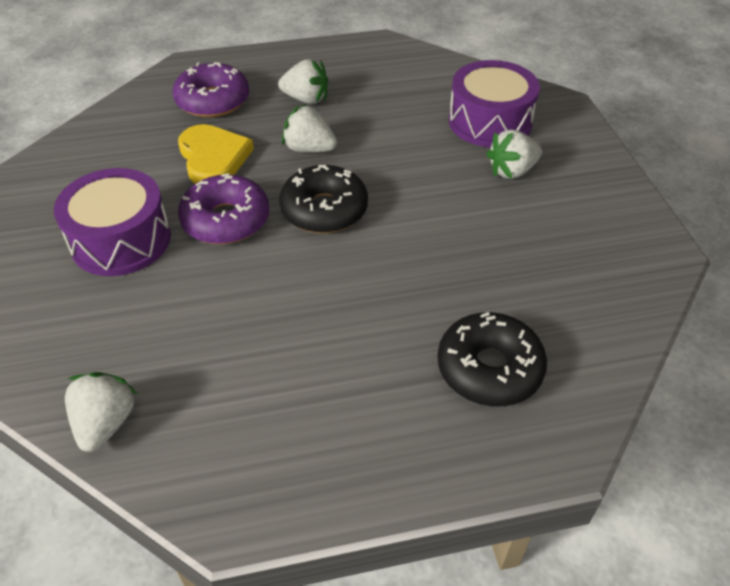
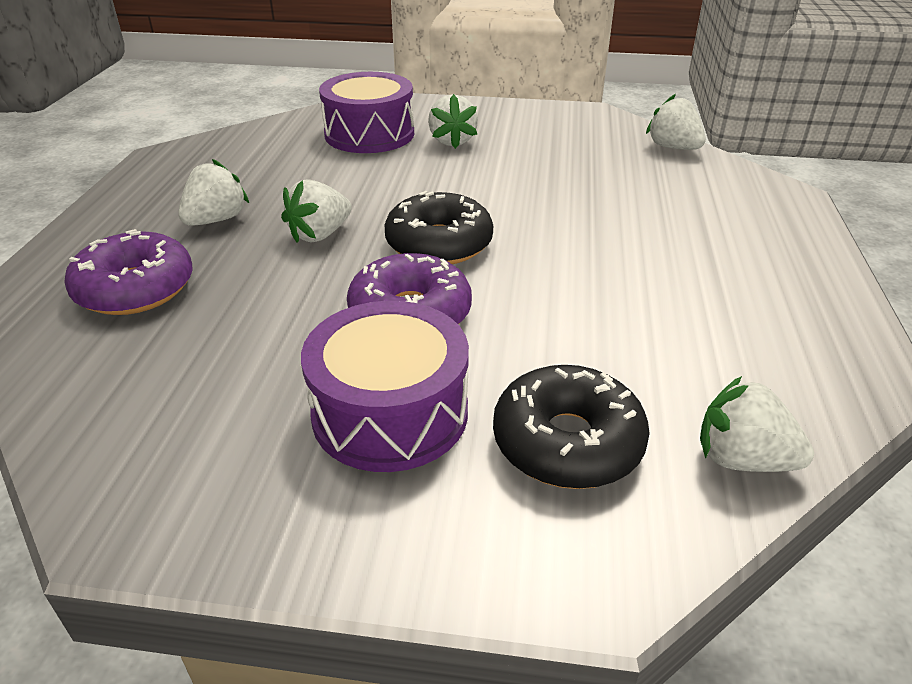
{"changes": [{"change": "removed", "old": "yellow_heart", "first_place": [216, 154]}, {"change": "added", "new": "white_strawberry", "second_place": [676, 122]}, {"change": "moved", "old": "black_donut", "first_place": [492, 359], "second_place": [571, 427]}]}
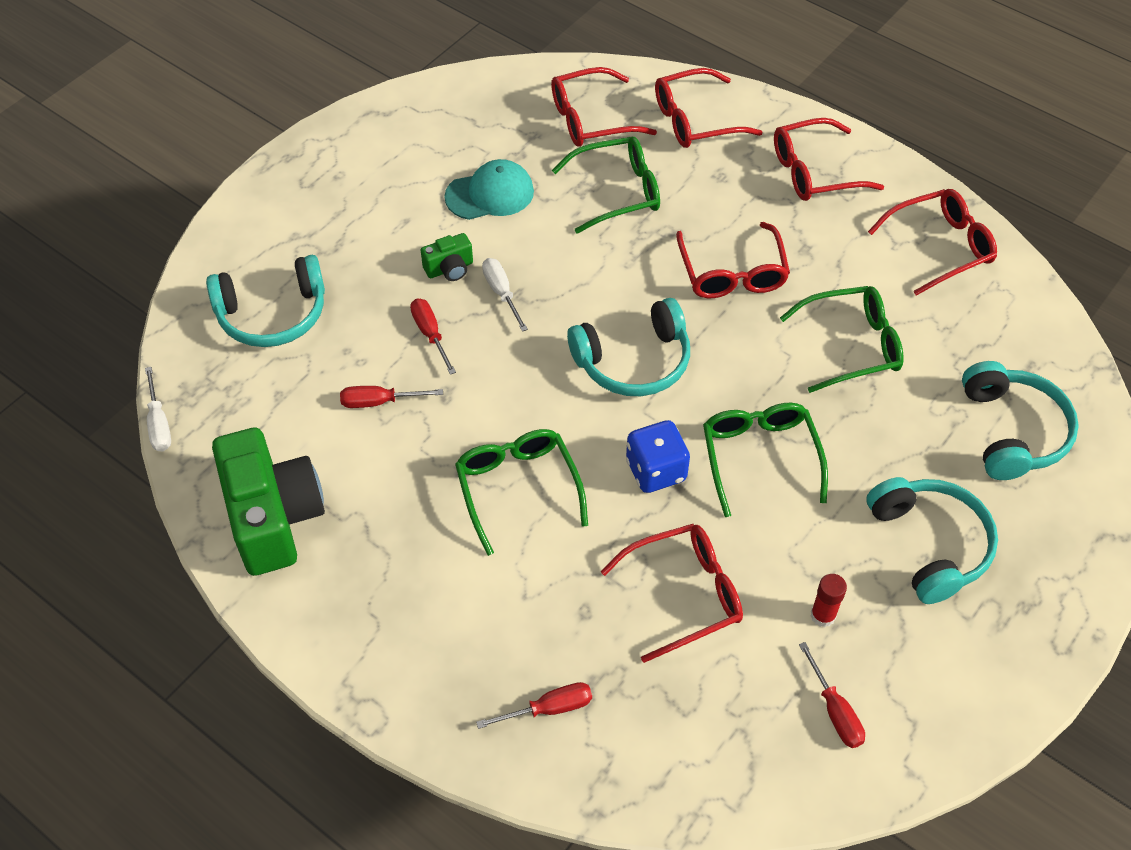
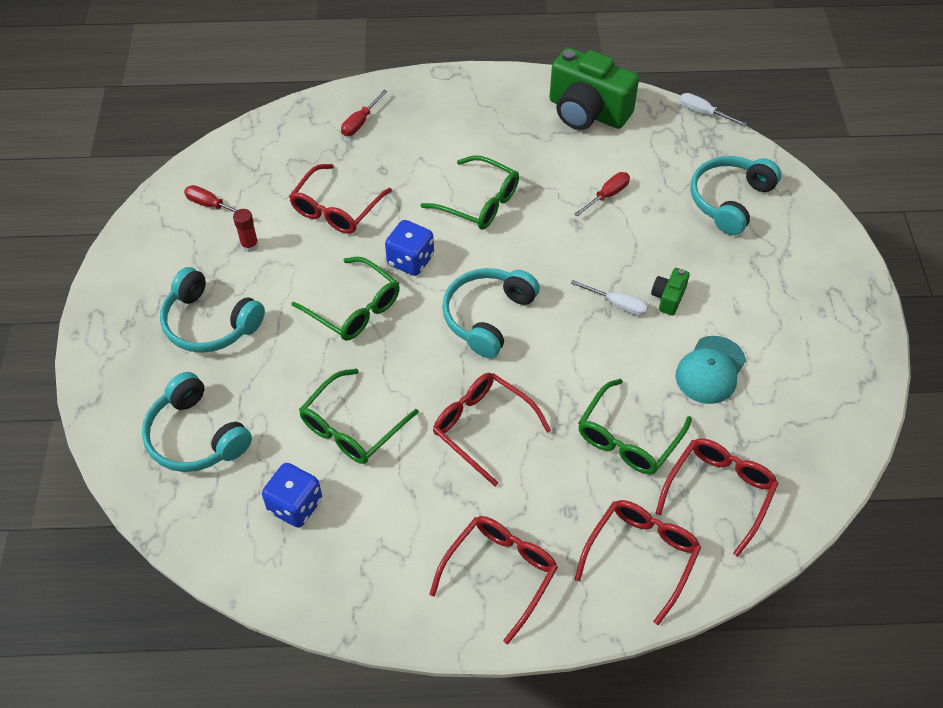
{"changes": [{"change": "removed", "old": "red_screwdriver", "first_place": [433, 336]}, {"change": "removed", "old": "red_glasses", "first_place": [932, 242]}, {"change": "added", "new": "blue_dice", "second_place": [292, 495]}]}
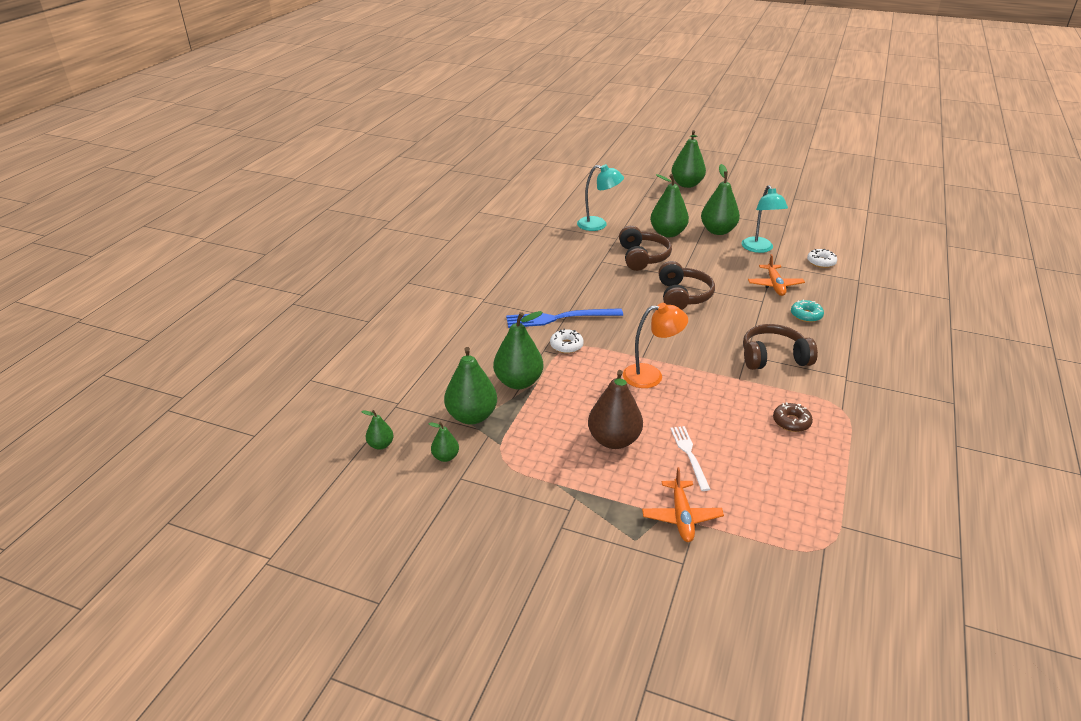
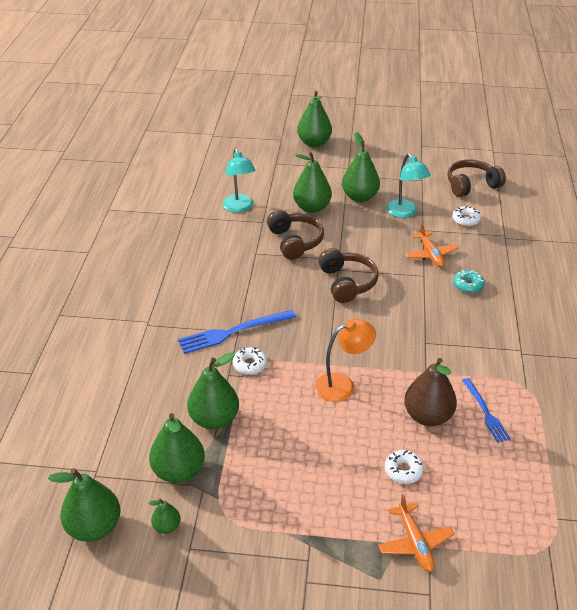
{"changes": [{"change": "moved", "old": "brown_pear", "first_place": [615, 409], "second_place": [430, 392]}, {"change": "moved", "old": "brown_headphones", "first_place": [780, 347], "second_place": [476, 178]}, {"change": "replaced", "old": "white_fork", "new": "white_donut", "first_place": [690, 458], "second_place": [404, 467]}, {"change": "replaced", "old": "brown_donut", "new": "blue_fork", "first_place": [793, 417], "second_place": [486, 410]}, {"change": "turned", "old": "turquoise_lamp", "first_place": [600, 197], "second_place": [239, 180], "degrees": 75}, {"change": "resized", "old": "green_pear", "first_place": [377, 430], "second_place": [84, 505], "factor": 2.0}]}
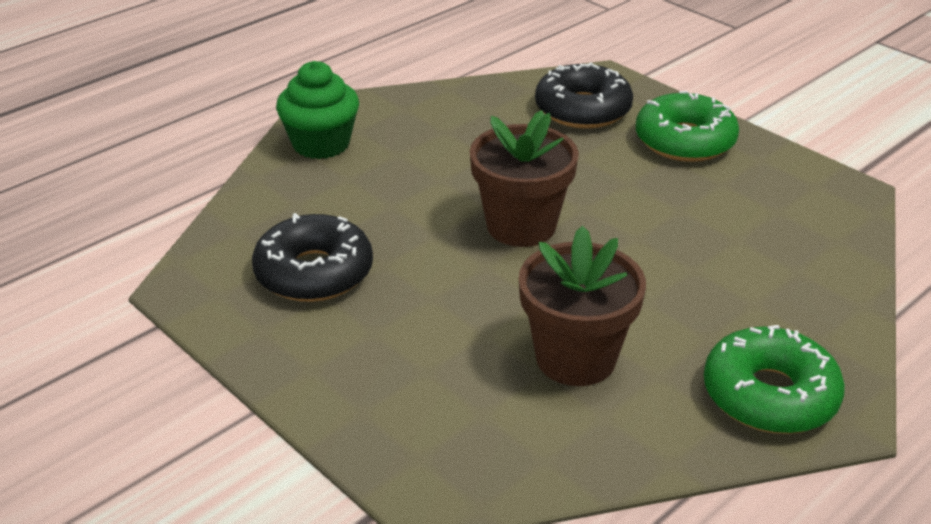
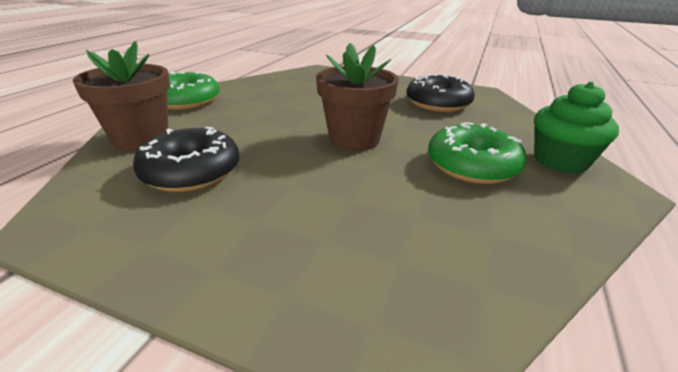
{"changes": [{"change": "moved", "old": "brown_flower_pot", "first_place": [582, 305], "second_place": [121, 96]}, {"change": "moved", "old": "black_donut", "first_place": [584, 95], "second_place": [186, 159]}, {"change": "moved", "old": "green_donut", "first_place": [687, 126], "second_place": [477, 153]}]}
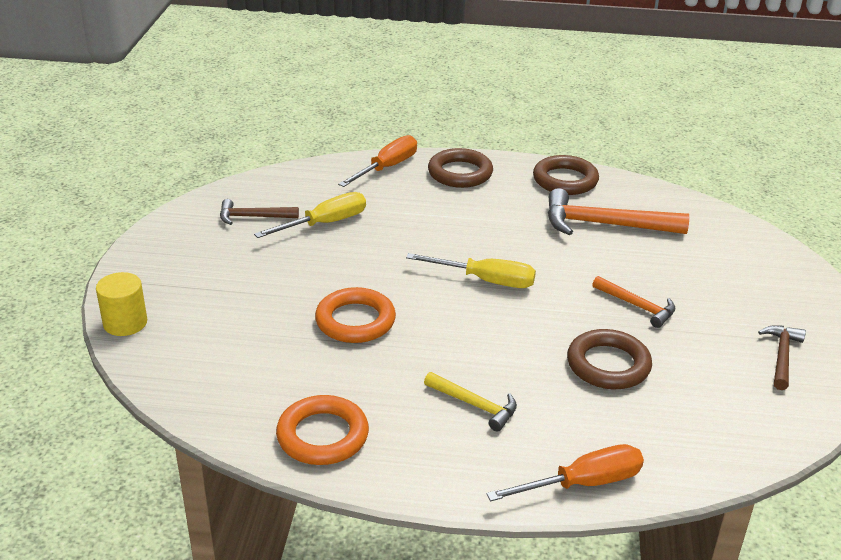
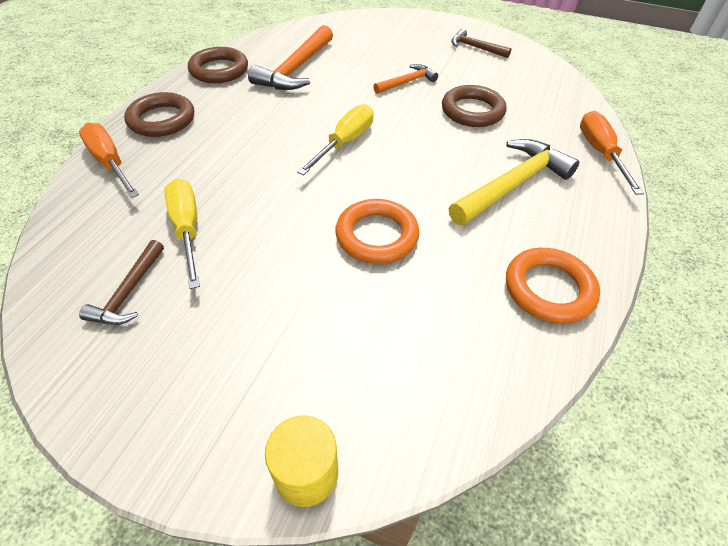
{"changes": [{"change": "resized", "old": "yellow_hammer", "first_place": [470, 402], "second_place": [514, 182], "factor": 1.78}]}
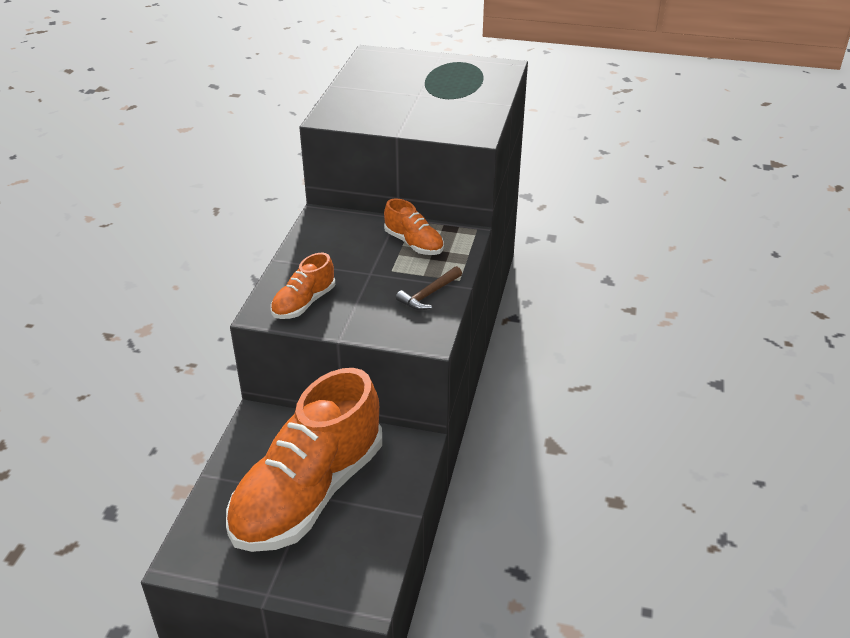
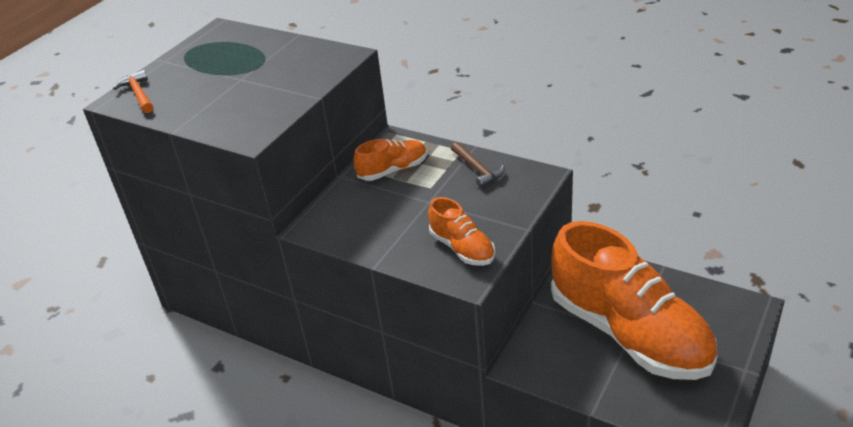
{"changes": [{"change": "added", "new": "orange_hammer", "second_place": [133, 91]}]}
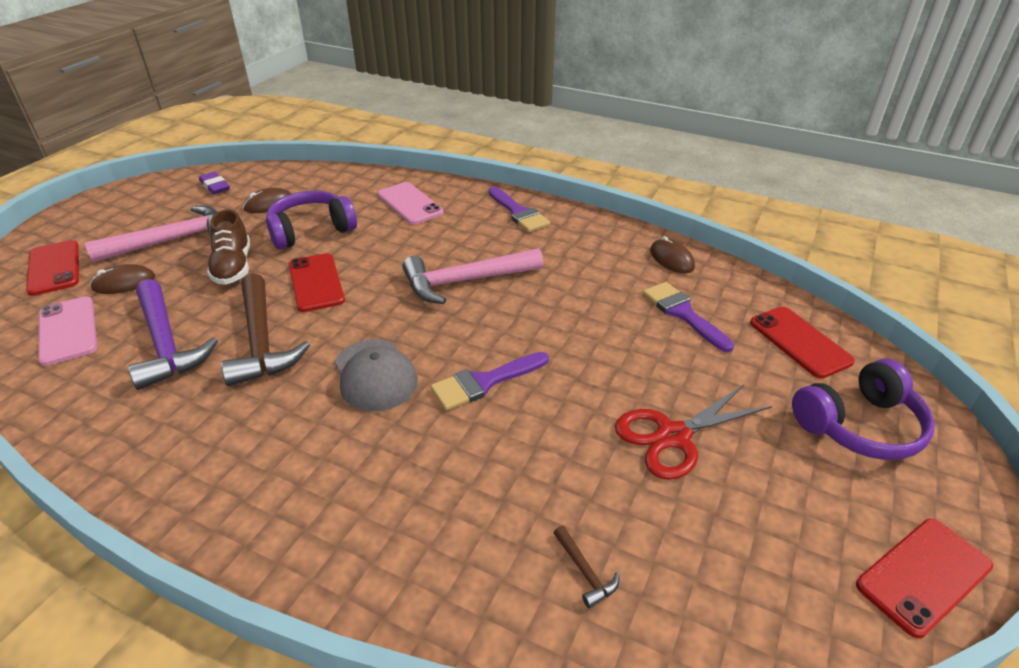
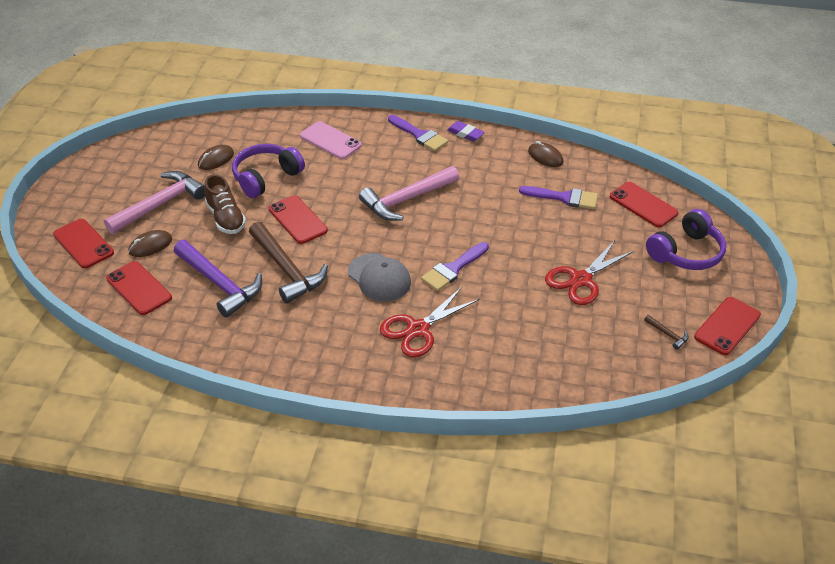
{"changes": [{"change": "added", "new": "red_scissors", "second_place": [430, 322]}, {"change": "moved", "old": "purple_eraser", "first_place": [214, 183], "second_place": [466, 131]}, {"change": "moved", "old": "brown_hammer", "first_place": [586, 567], "second_place": [666, 332]}, {"change": "recoloured", "old": "pink_phone", "new": "red_phone", "first_place": [67, 331], "second_place": [139, 288]}, {"change": "turned", "old": "purple_brush", "first_place": [688, 317], "second_place": [558, 197], "degrees": 150}]}
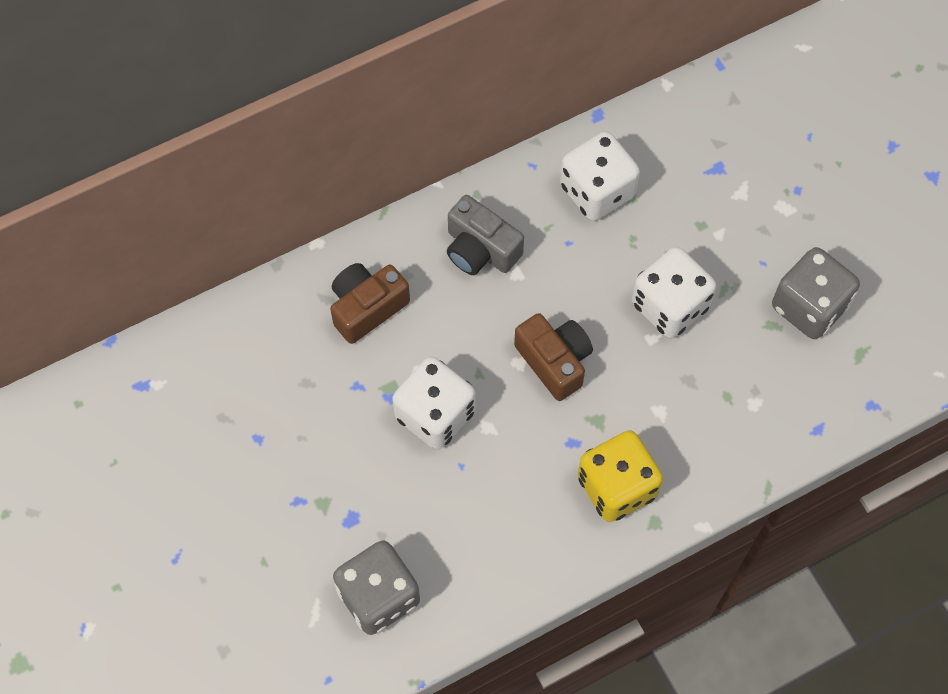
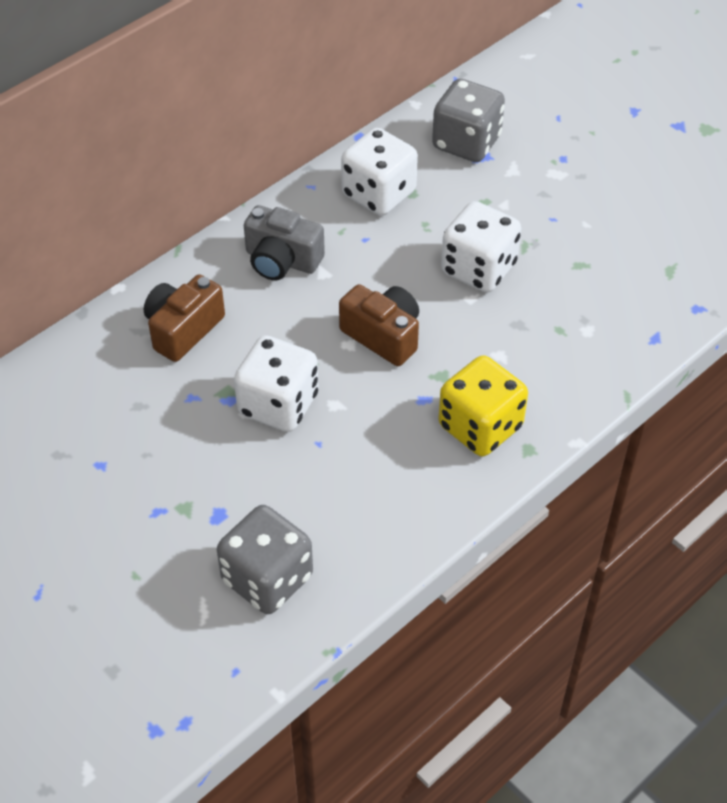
{"changes": [{"change": "moved", "old": "grey_dice", "first_place": [816, 293], "second_place": [468, 120]}]}
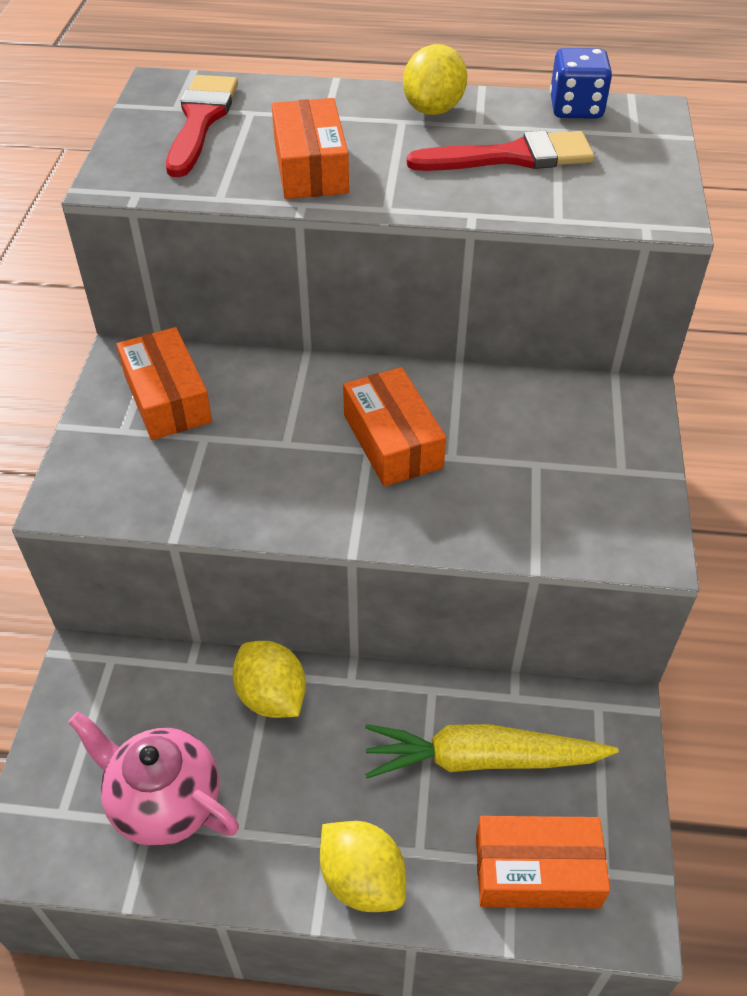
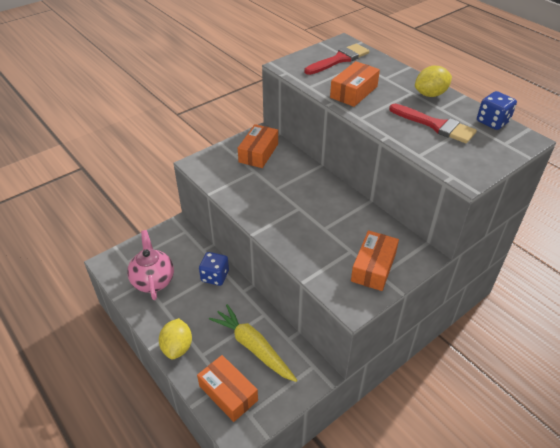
{"changes": [{"change": "moved", "old": "orange_box", "first_place": [394, 426], "second_place": [375, 260]}, {"change": "replaced", "old": "yellow_lemon", "new": "blue_dice", "first_place": [269, 679], "second_place": [214, 269]}]}
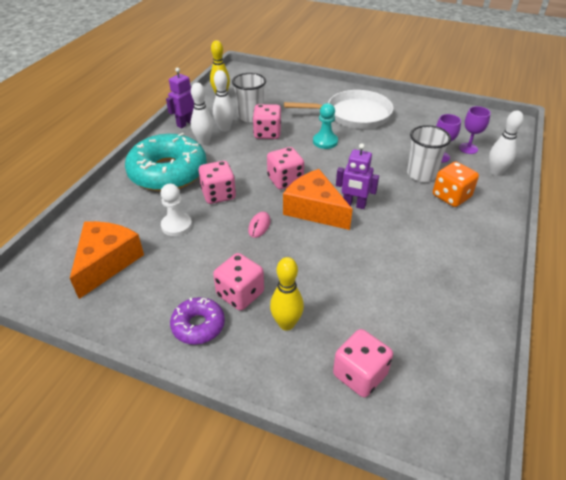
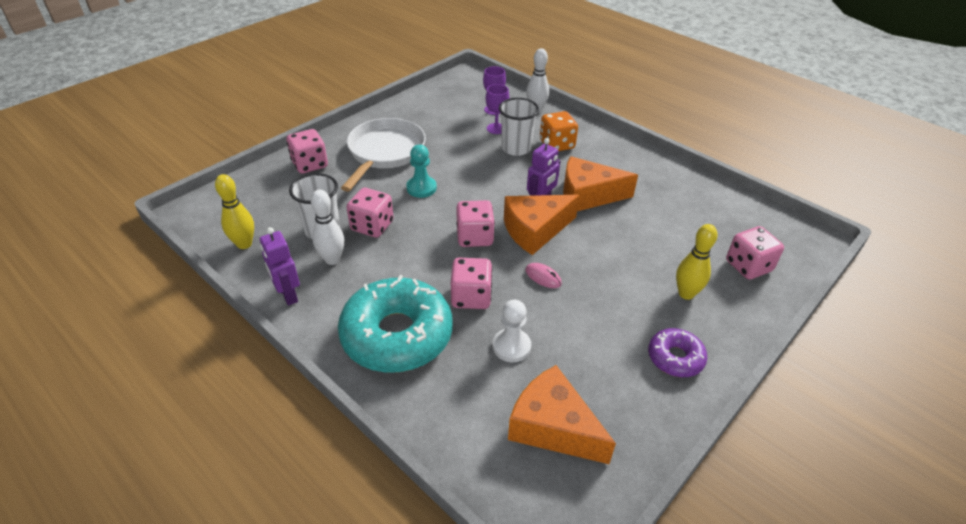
{"changes": [{"change": "removed", "old": "white_bowling_pin", "first_place": [202, 113]}, {"change": "added", "new": "orange_cheese", "second_place": [600, 183]}, {"change": "moved", "old": "pink_dice", "first_place": [238, 281], "second_place": [307, 151]}]}
